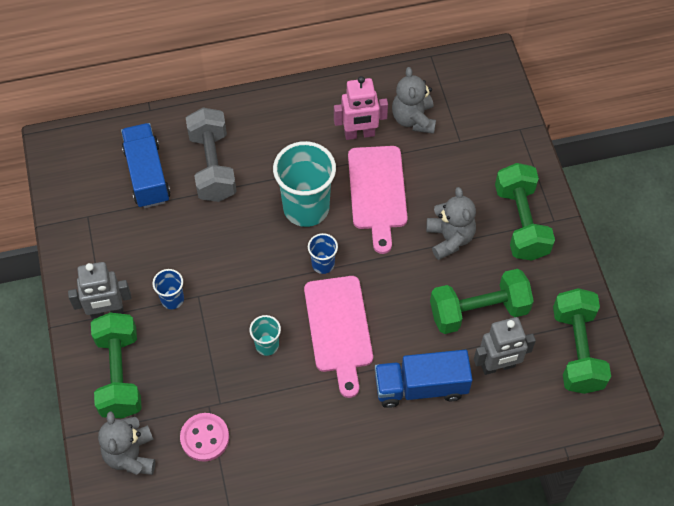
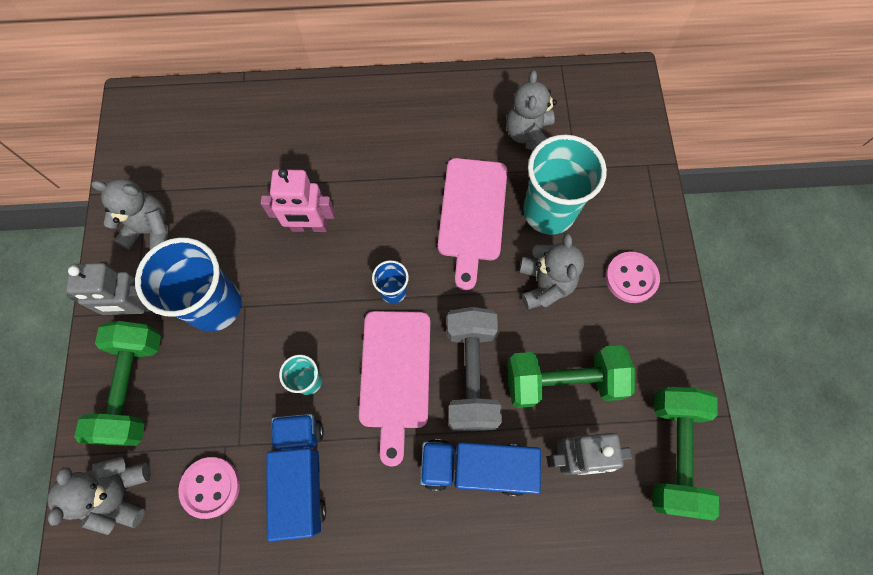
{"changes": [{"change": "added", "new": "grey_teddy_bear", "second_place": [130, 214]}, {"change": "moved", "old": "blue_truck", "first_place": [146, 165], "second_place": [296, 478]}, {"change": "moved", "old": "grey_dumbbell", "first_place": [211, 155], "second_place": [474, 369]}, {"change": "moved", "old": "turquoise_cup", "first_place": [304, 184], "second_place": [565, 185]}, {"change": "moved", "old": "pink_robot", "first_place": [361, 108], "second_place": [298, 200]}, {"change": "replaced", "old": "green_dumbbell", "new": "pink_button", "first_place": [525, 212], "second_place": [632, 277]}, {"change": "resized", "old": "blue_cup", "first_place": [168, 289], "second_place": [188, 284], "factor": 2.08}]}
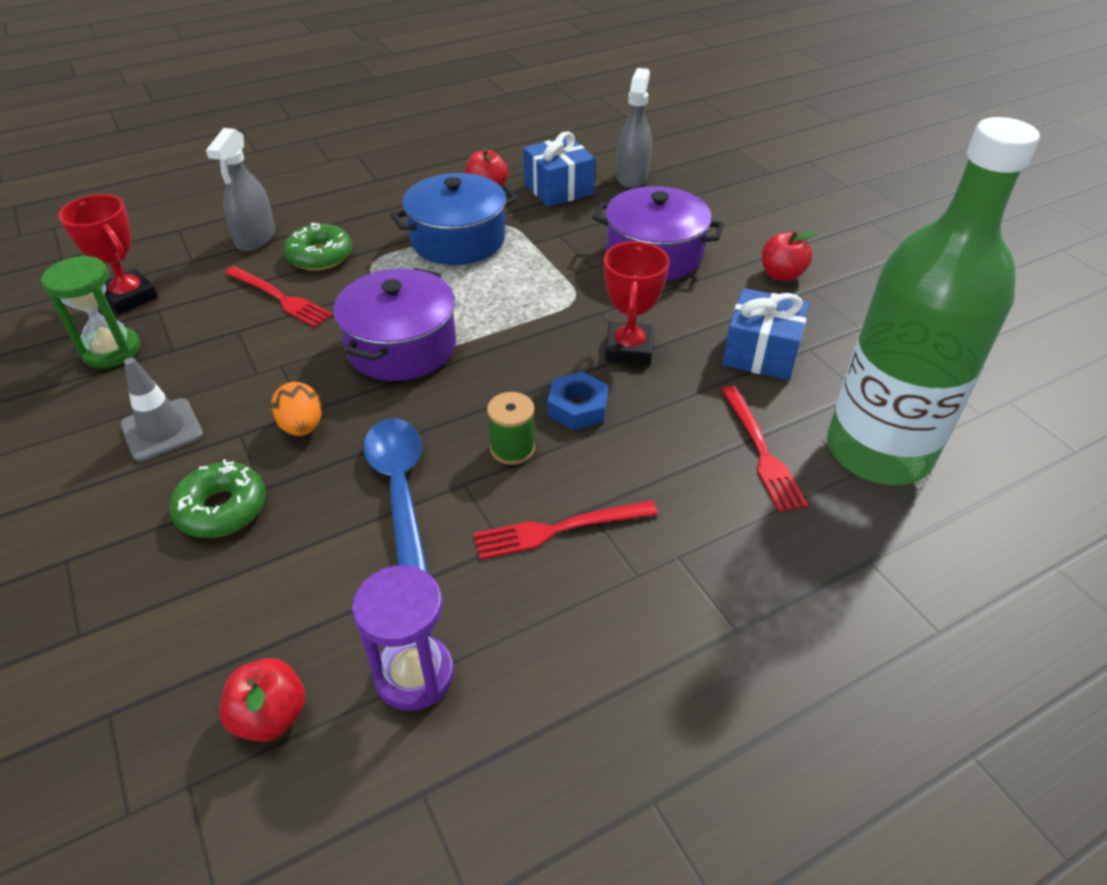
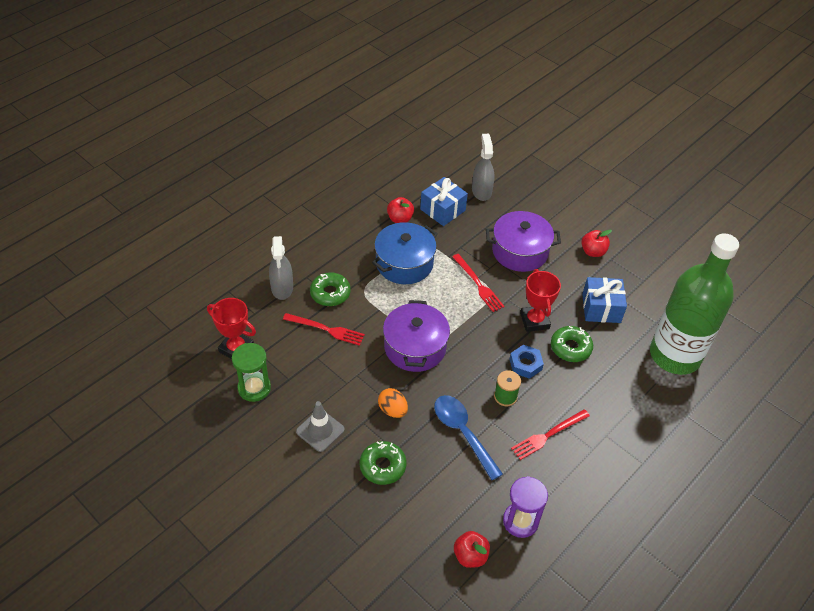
{"changes": [{"change": "added", "new": "green_donut", "second_place": [572, 344]}, {"change": "moved", "old": "red_fork", "first_place": [764, 449], "second_place": [478, 283]}]}
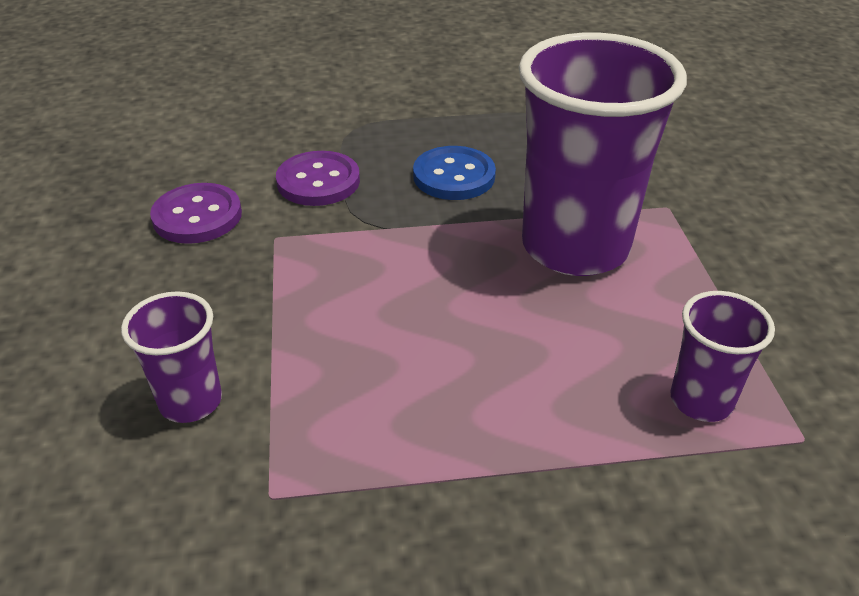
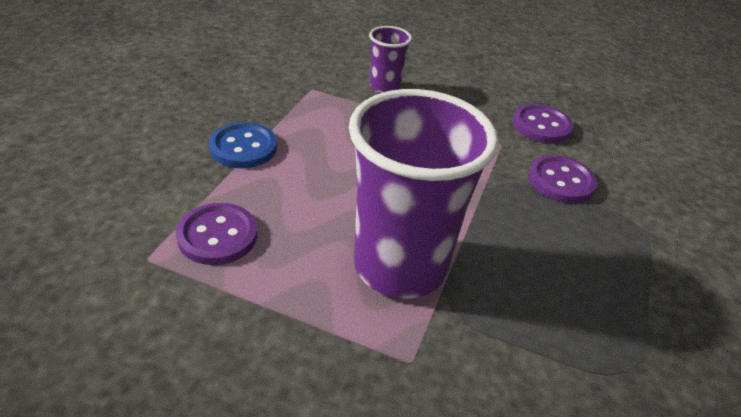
{"changes": [{"change": "moved", "old": "blue_button", "first_place": [454, 173], "second_place": [243, 145]}, {"change": "replaced", "old": "purple_cup", "new": "purple_button", "first_place": [722, 356], "second_place": [216, 234]}]}
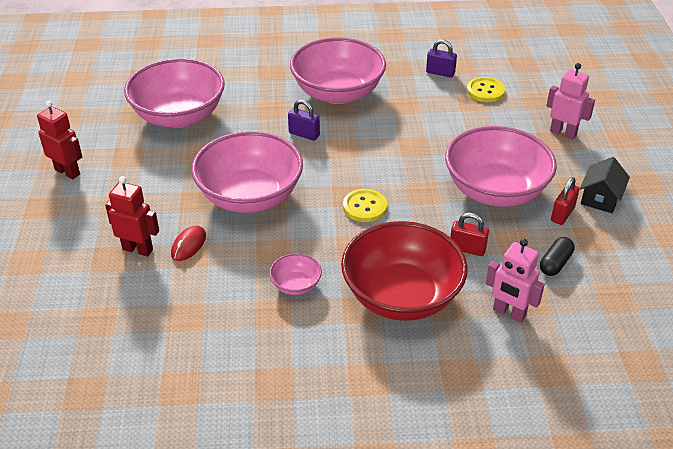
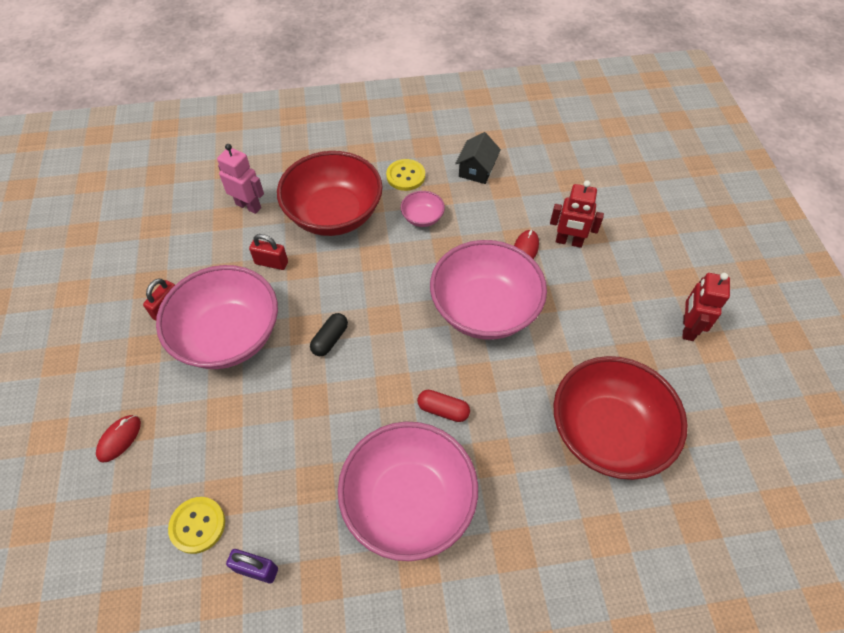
{"changes": [{"change": "moved", "old": "yellow_button", "first_place": [365, 205], "second_place": [405, 175]}, {"change": "moved", "old": "black_capsule", "first_place": [557, 256], "second_place": [329, 334]}, {"change": "moved", "old": "black_house", "first_place": [605, 185], "second_place": [478, 158]}, {"change": "replaced", "old": "purple_padlock", "new": "red_capsule", "first_place": [304, 120], "second_place": [443, 406]}, {"change": "replaced", "old": "pink_robot", "new": "red_mouse", "first_place": [570, 101], "second_place": [118, 439]}, {"change": "recoloured", "old": "pink_bowl", "new": "red_bowl", "first_place": [174, 93], "second_place": [620, 418]}, {"change": "turned", "old": "red_robot", "first_place": [59, 140], "second_place": [706, 307], "degrees": 75}]}
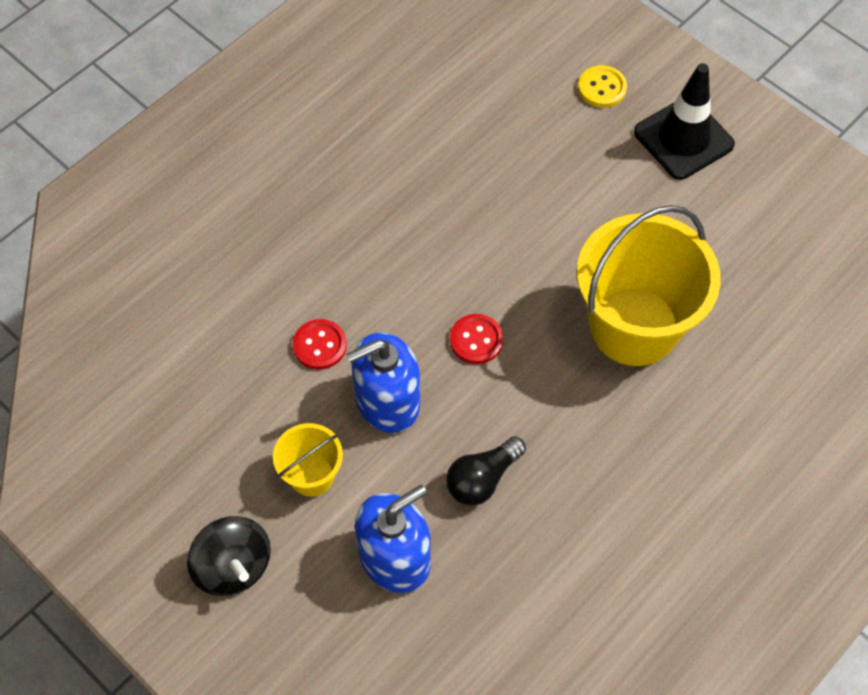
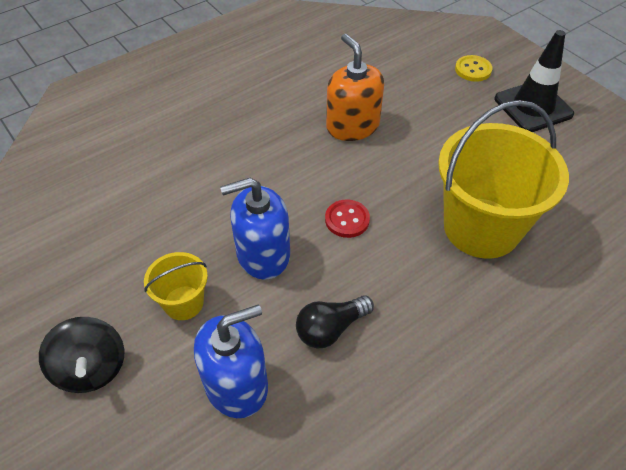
{"changes": [{"change": "removed", "old": "red_button", "first_place": [320, 344]}, {"change": "added", "new": "orange_soap_dispenser", "second_place": [355, 87]}]}
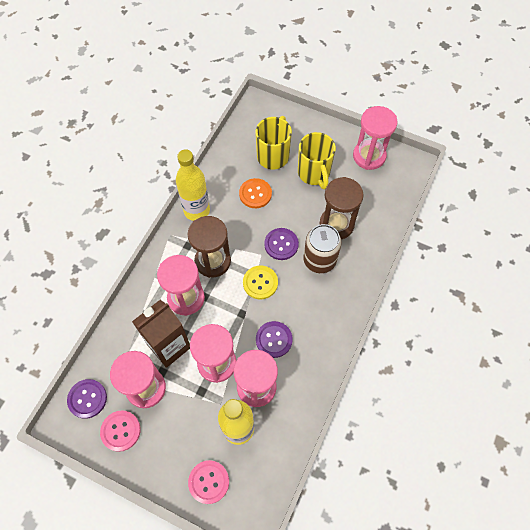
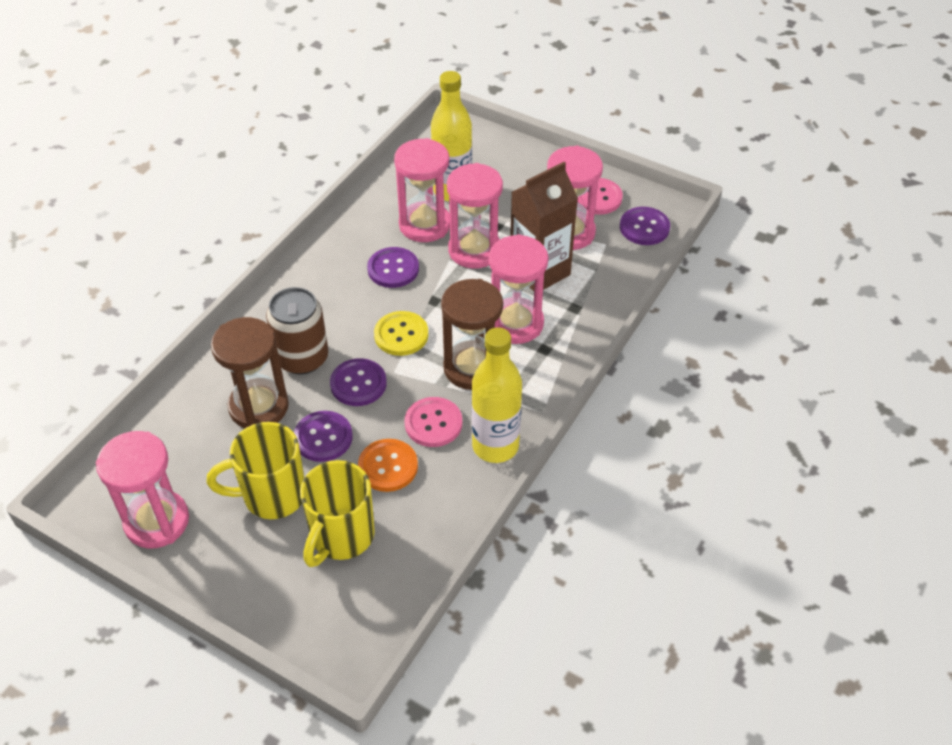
{"changes": [{"change": "added", "new": "purple_button", "second_place": [323, 436]}, {"change": "moved", "old": "pink_button", "first_place": [208, 482], "second_place": [433, 422]}, {"change": "turned", "old": "yellow_mug", "first_place": [317, 160], "second_place": [255, 470], "degrees": -90}]}
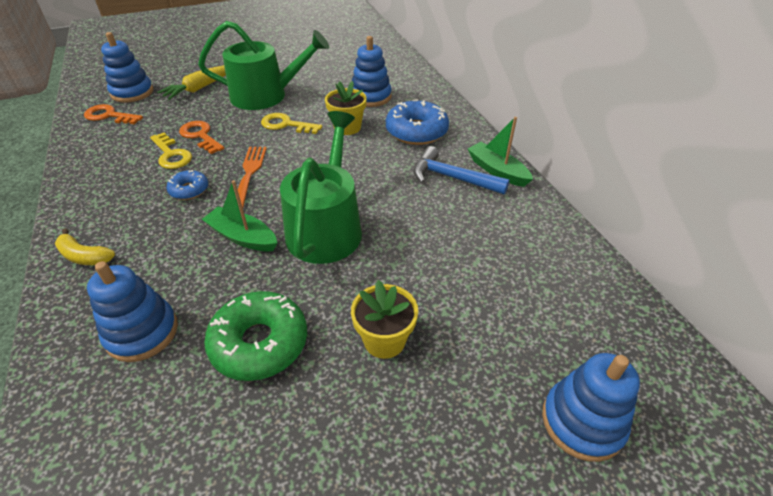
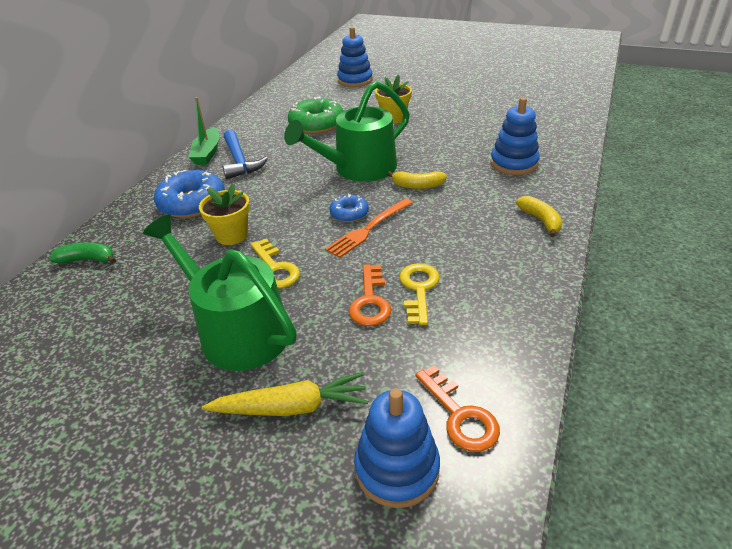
{"changes": [{"change": "removed", "old": "blue_stacking_toy", "first_place": [372, 71]}, {"change": "added", "new": "green_banana", "second_place": [82, 253]}, {"change": "moved", "old": "blue_donut", "first_place": [187, 185], "second_place": [349, 208]}, {"change": "moved", "old": "green_donut", "first_place": [255, 336], "second_place": [315, 115]}, {"change": "replaced", "old": "green_boat", "new": "yellow_banana", "first_place": [239, 215], "second_place": [417, 180]}]}
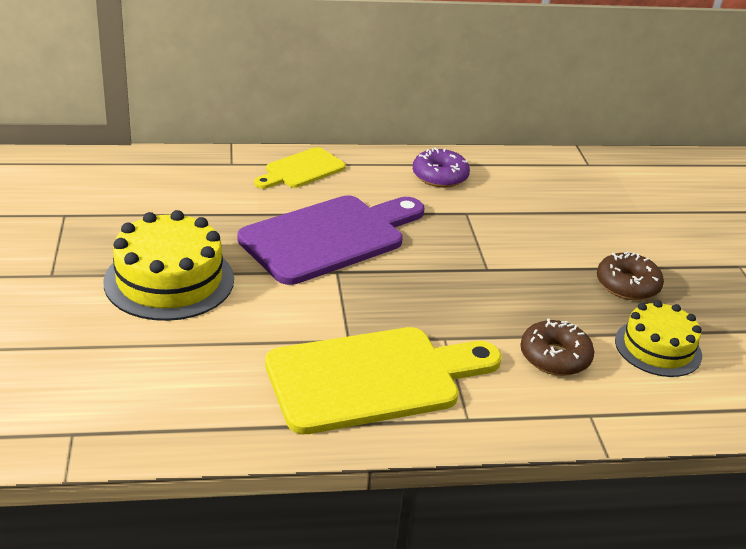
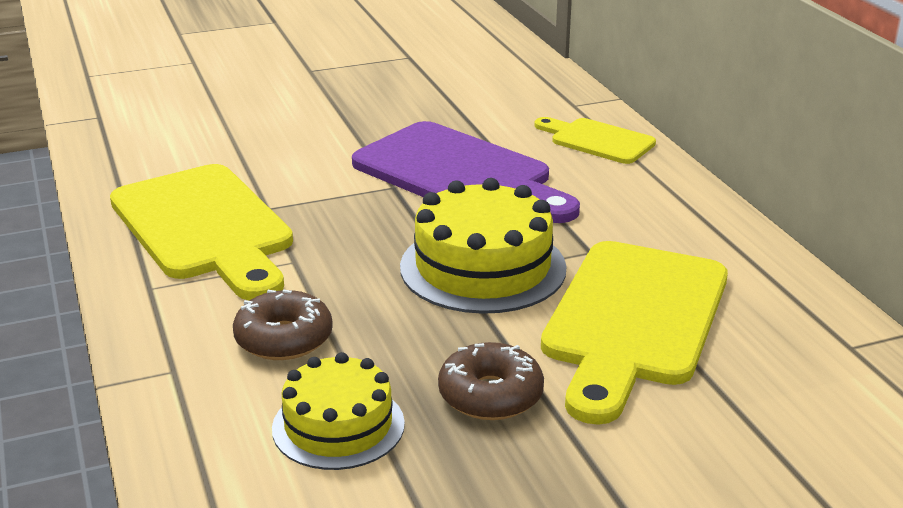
{"changes": [{"change": "removed", "old": "purple_donut", "first_place": [441, 168]}, {"change": "added", "new": "yellow_cutting_board", "second_place": [634, 333]}, {"change": "moved", "old": "yellow_cake", "first_place": [168, 265], "second_place": [483, 246]}]}
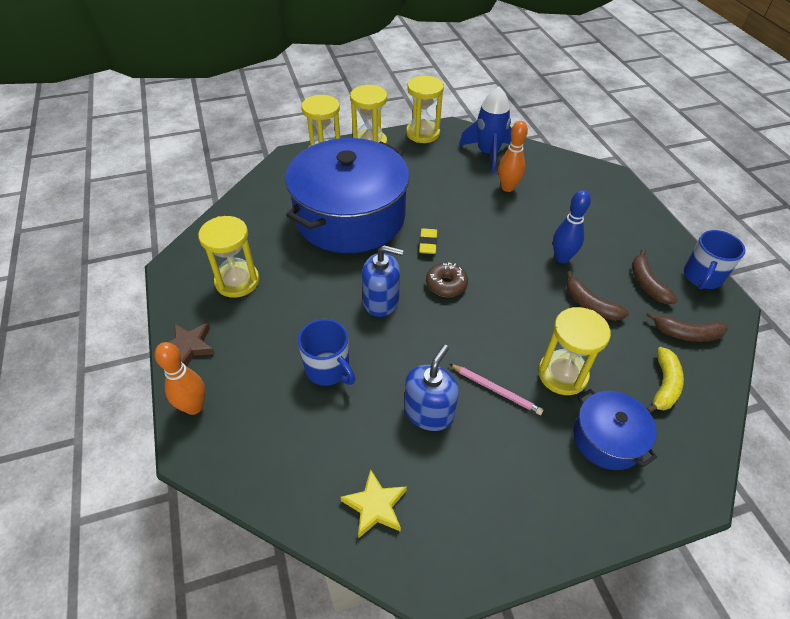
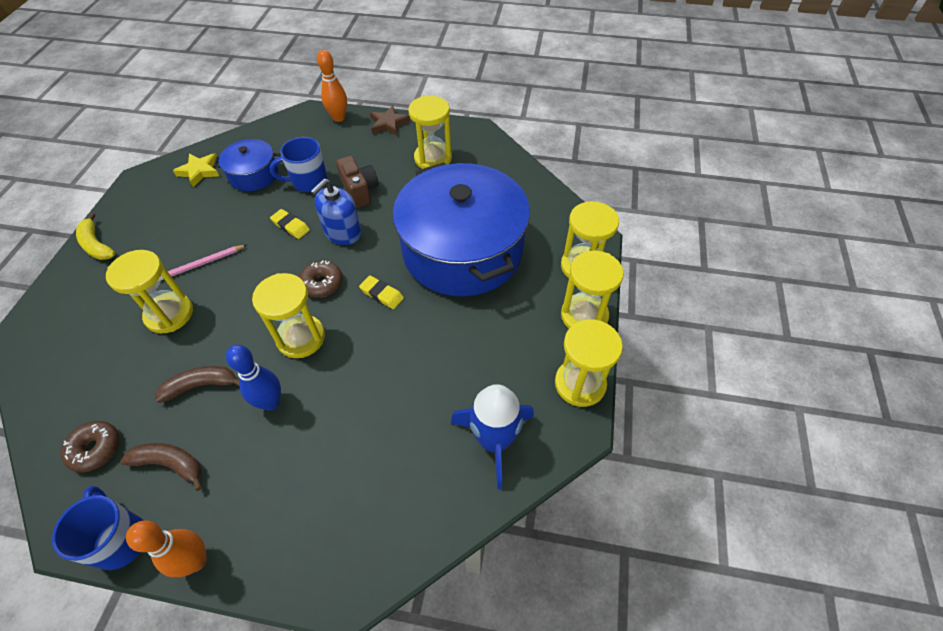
{"changes": [{"change": "removed", "old": "blue_soap_dispenser", "first_place": [431, 388]}, {"change": "added", "new": "yellow_hourglass", "second_place": [288, 315]}, {"change": "added", "new": "yellow_eraser", "second_place": [290, 224]}, {"change": "added", "new": "brown_camera", "second_place": [357, 182]}, {"change": "moved", "old": "orange_bowling_pin", "first_place": [513, 156], "second_place": [166, 548]}, {"change": "moved", "old": "blue_pot", "first_place": [615, 429], "second_place": [247, 165]}, {"change": "moved", "old": "yellow_banana", "first_place": [665, 380], "second_place": [95, 236]}, {"change": "replaced", "old": "brown_banana", "new": "brown_donut", "first_place": [687, 326], "second_place": [90, 446]}]}
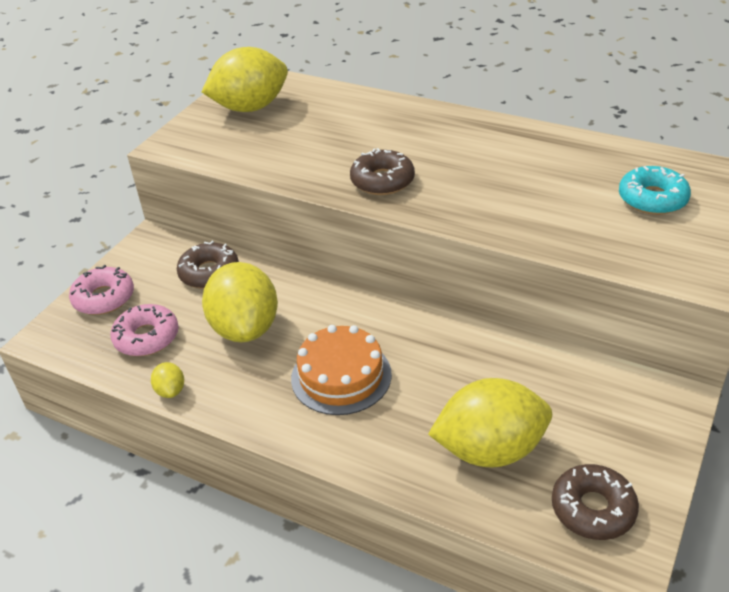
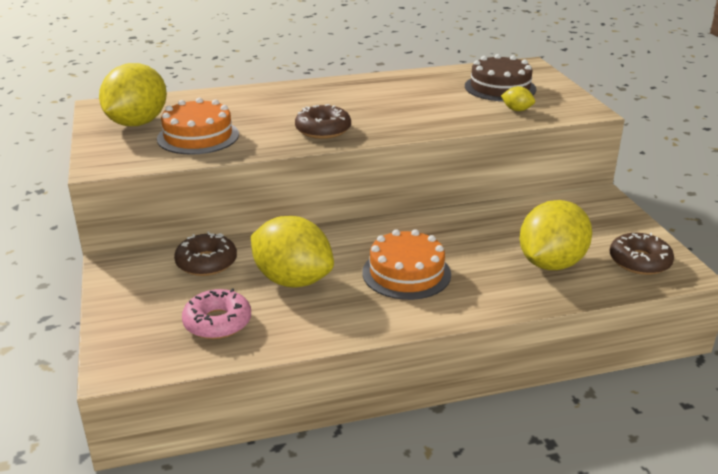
{"changes": [{"change": "removed", "old": "pink_donut", "first_place": [101, 290]}, {"change": "added", "new": "orange_cake", "second_place": [198, 126]}, {"change": "moved", "old": "yellow_lemon", "first_place": [167, 380], "second_place": [518, 98]}, {"change": "replaced", "old": "turquoise_donut", "new": "brown_cake", "first_place": [655, 190], "second_place": [500, 77]}]}
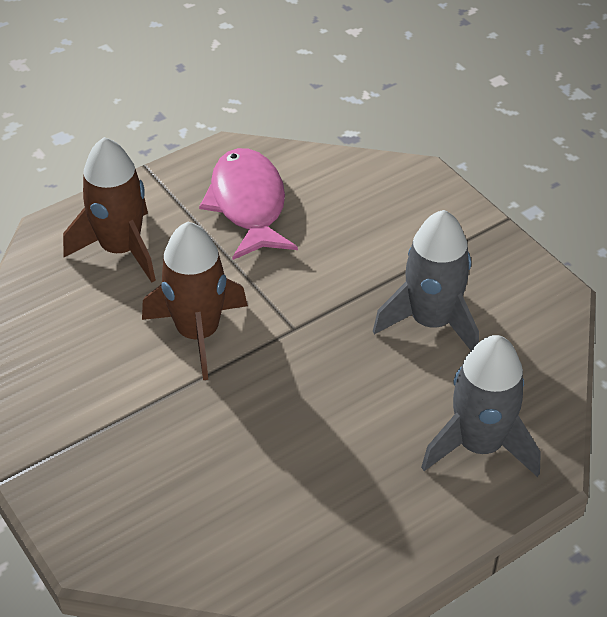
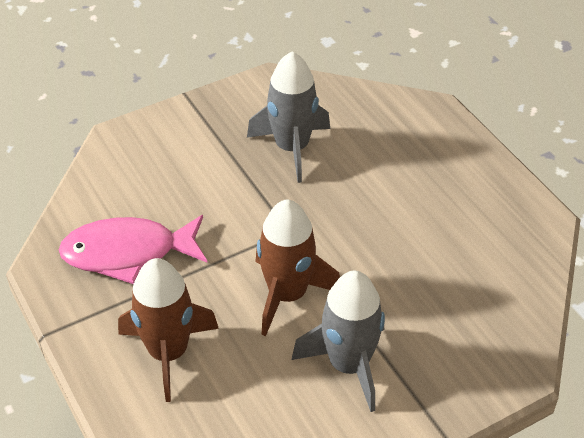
{"changes": [{"change": "moved", "old": "grey_rocket", "first_place": [481, 406], "second_place": [338, 341]}]}
